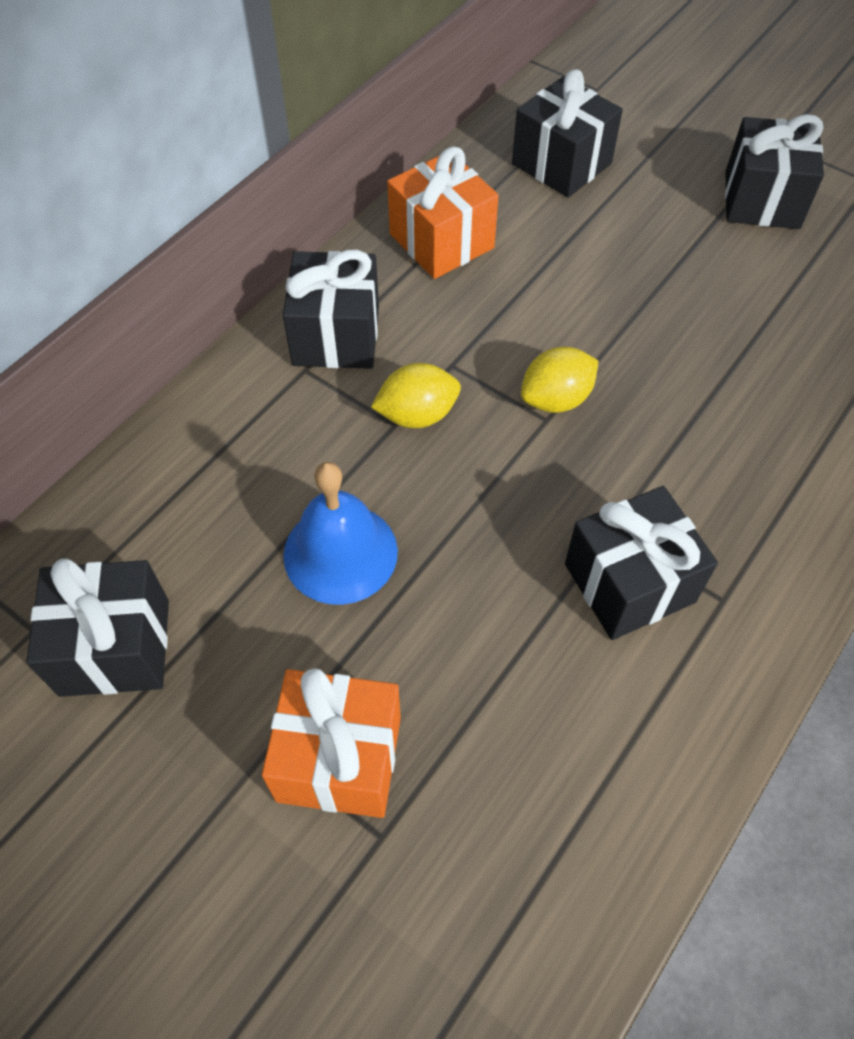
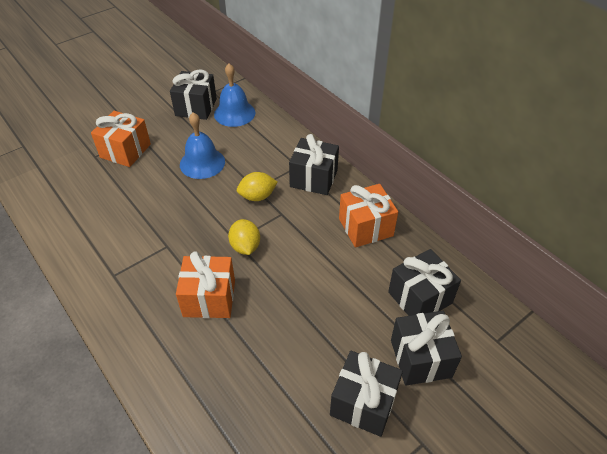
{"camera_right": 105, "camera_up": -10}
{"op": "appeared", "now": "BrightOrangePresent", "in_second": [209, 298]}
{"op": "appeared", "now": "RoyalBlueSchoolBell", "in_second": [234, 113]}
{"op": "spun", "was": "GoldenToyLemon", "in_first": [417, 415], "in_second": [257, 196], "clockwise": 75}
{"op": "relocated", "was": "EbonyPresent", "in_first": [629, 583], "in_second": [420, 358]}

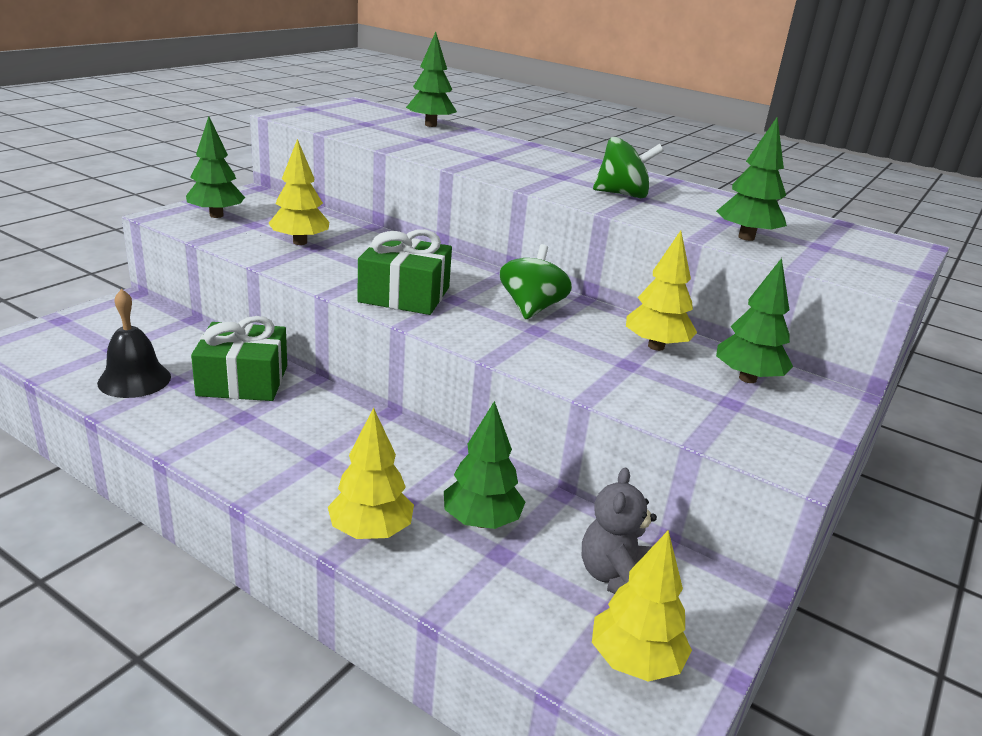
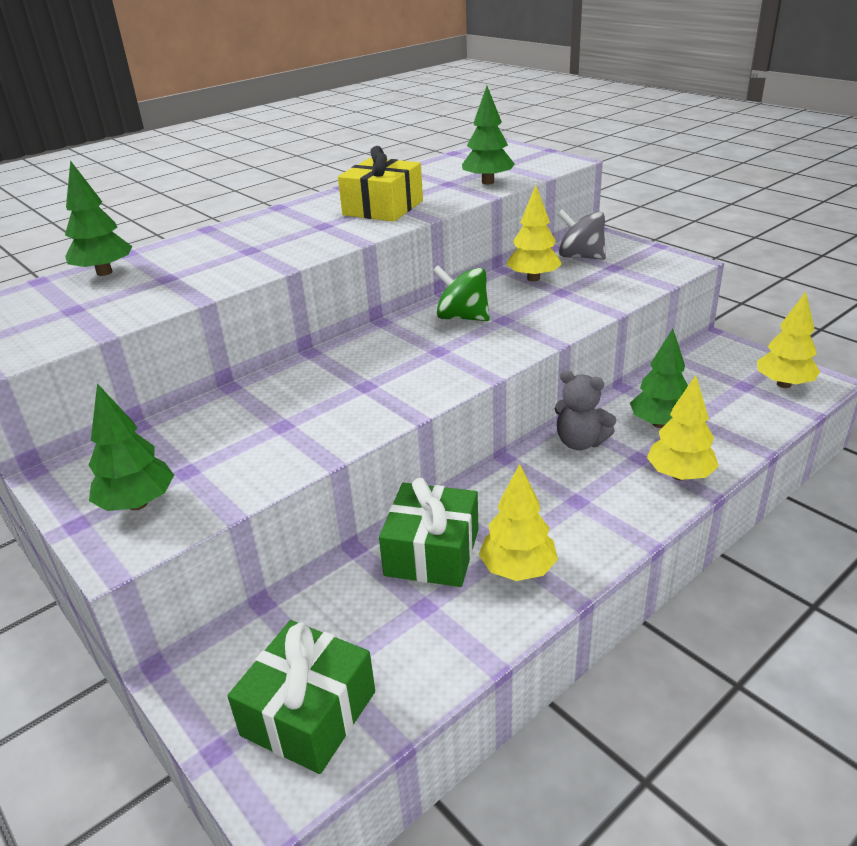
{"camera_right": -70, "camera_up": 5}
{"op": "relocated", "was": "EmeraldPresent", "in_first": [404, 295], "in_second": [309, 713]}
{"op": "exchanged", "was": "EmeraldWhirligig", "now": "GoldenPresent", "in_first": [623, 194], "in_second": [383, 208]}
{"op": "relocated", "was": "GoldenTree", "in_first": [300, 242], "in_second": [518, 569]}
{"op": "relocated", "was": "AshGreyTeddyBear", "in_first": [615, 577], "in_second": [580, 442]}
{"op": "exchanged", "was": "EmeraldTree", "now": "AshGreyWhirligig", "in_first": [747, 378], "in_second": [580, 257]}
{"op": "missing", "was": "EbonySchoolBell", "in_first": [134, 379]}

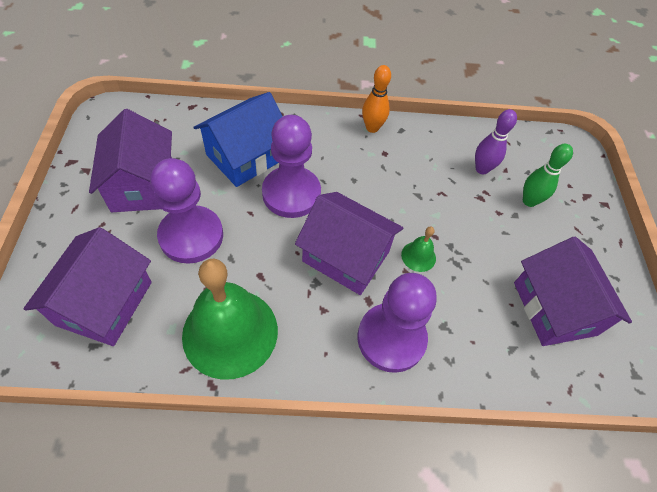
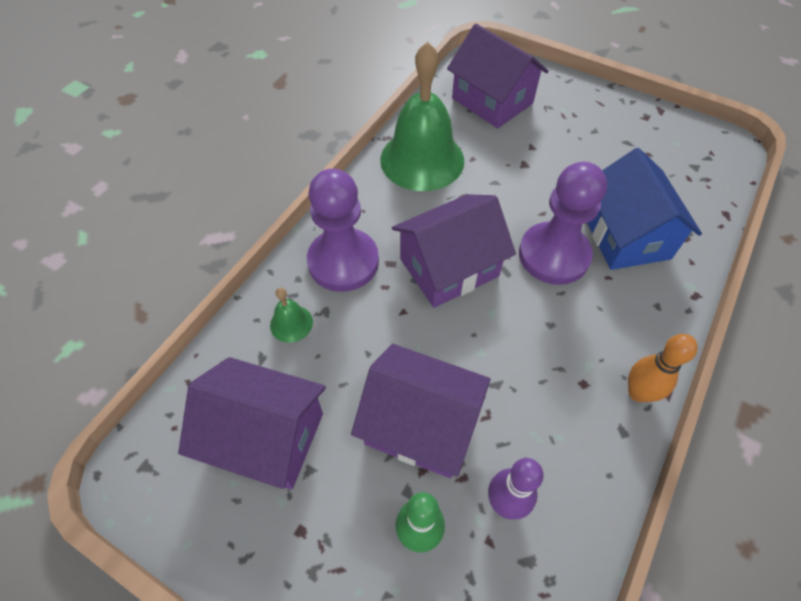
{"camera_right": 125, "camera_up": 0}
{"op": "relocated", "was": "EmeraldSchoolBell", "in_first": [418, 256], "in_second": [291, 323]}
{"op": "relocated", "was": "RoyalPurpleCottage", "in_first": [142, 185], "in_second": [420, 425]}
{"op": "missing", "was": "RoyalPurpleChessPawn", "in_first": [191, 236]}

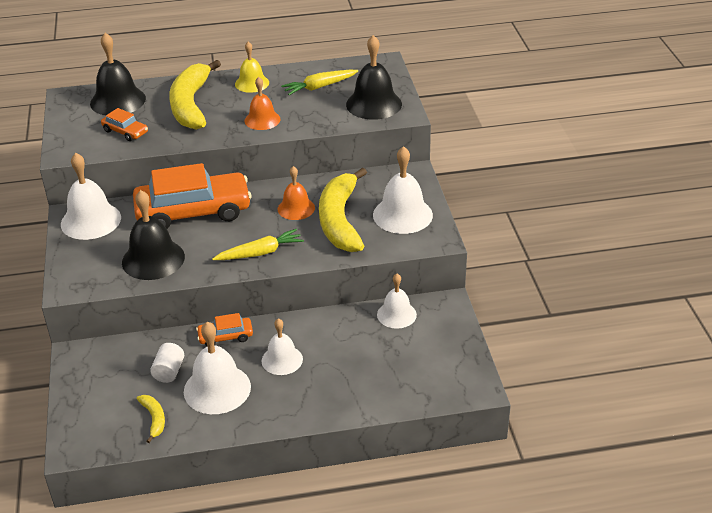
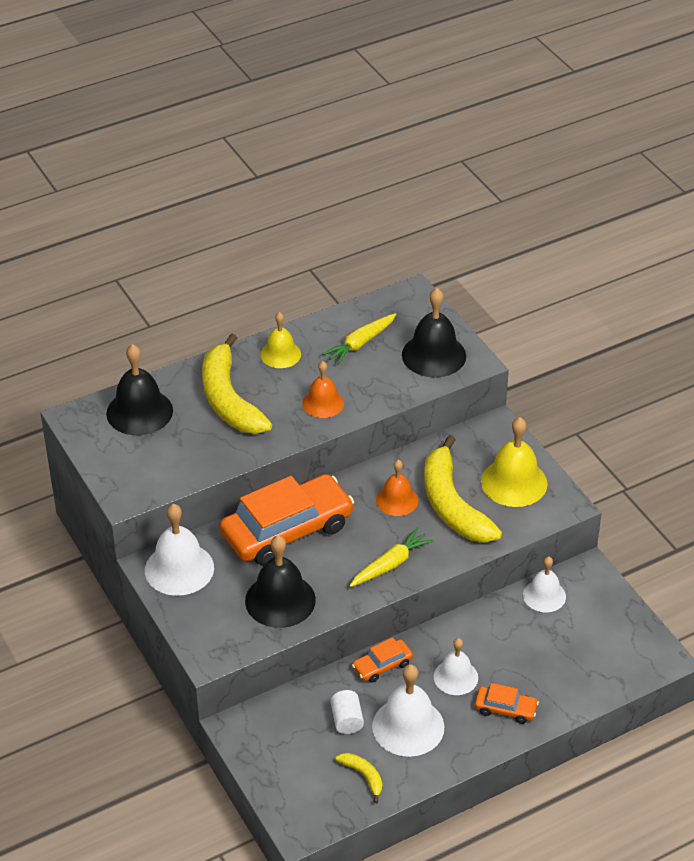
{"camera_right": -20, "camera_up": 5}
{"op": "relocated", "was": "BrightOrangeCar", "in_first": [125, 131], "in_second": [505, 709]}
{"op": "colour", "was": "SnowWhiteSchoolBell", "now": "GoldenSchoolBell", "in_first": [402, 215], "in_second": [514, 482]}

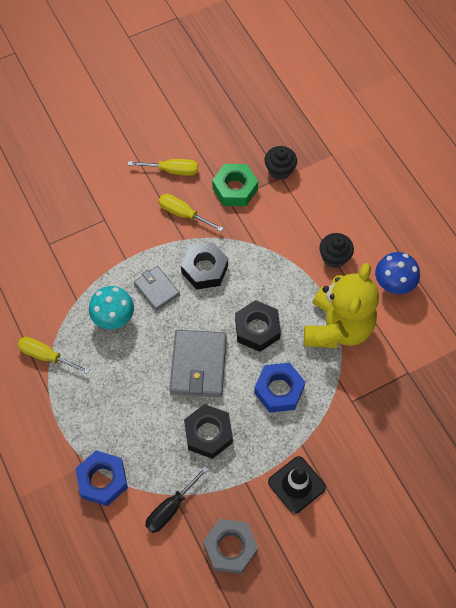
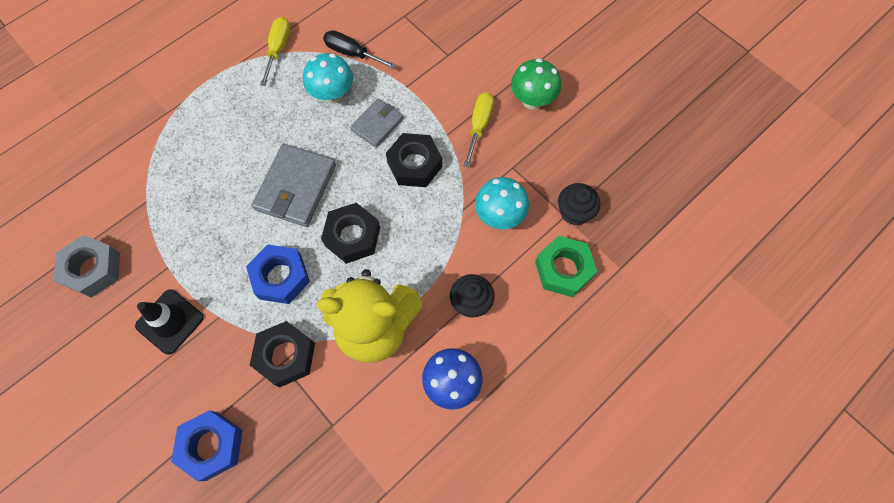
{"camera_right": 75, "camera_up": 5}
{"op": "relocated", "was": "RoyalBlueHexNut", "in_first": [102, 480], "in_second": [212, 445]}
{"op": "relocated", "was": "EbonyHexNut", "in_first": [208, 433], "in_second": [285, 356]}
{"op": "spun", "was": "AshGreyBillfold", "in_first": [198, 365], "in_second": [296, 187], "clockwise": -60}
{"op": "relocated", "was": "EbonyScrewdriver", "in_first": [170, 508], "in_second": [352, 53]}
{"op": "appeared", "now": "TurquoiseFungus", "in_second": [499, 216]}
{"op": "exchanged", "was": "GoldenScrewdriver", "now": "EmeraldFungus", "in_first": [172, 170], "in_second": [532, 101]}
{"op": "relocated", "was": "EmeraldHexNut", "in_first": [235, 189], "in_second": [563, 269]}

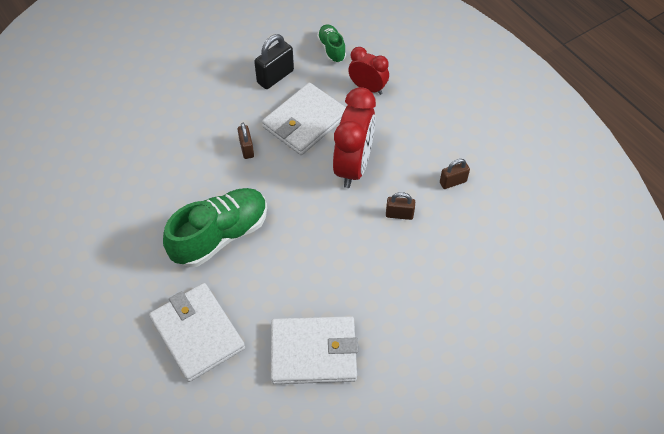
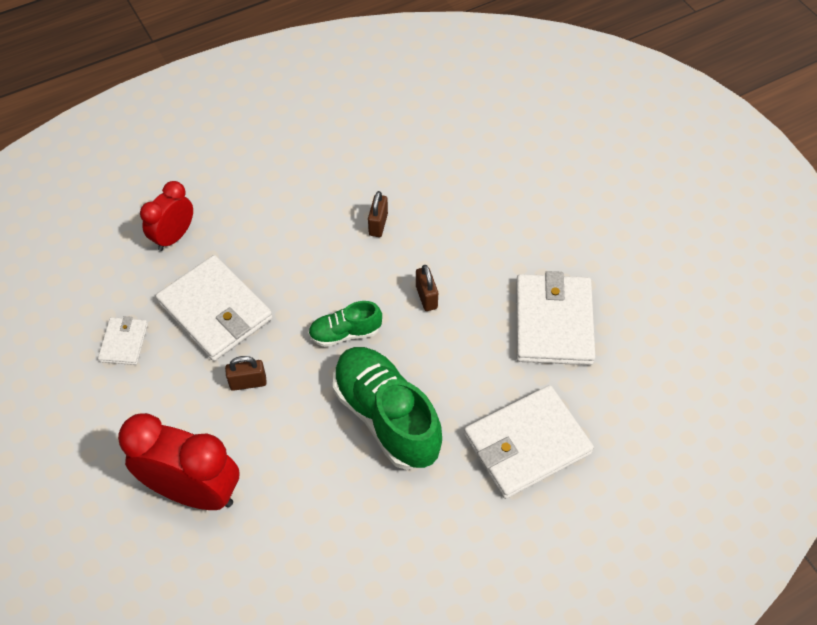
{"camera_right": -85, "camera_up": 0}
{"op": "exchanged", "was": "EbonyPadlock", "now": "SnowWhiteBillfold", "in_first": [275, 77], "in_second": [124, 342]}
{"op": "relocated", "was": "RedBedsideClock", "in_first": [353, 166], "in_second": [194, 491]}
{"op": "relocated", "was": "EmeraldShoe", "in_first": [331, 49], "in_second": [345, 333]}
{"op": "relocated", "was": "RussetPadlock", "in_first": [453, 182], "in_second": [426, 297]}

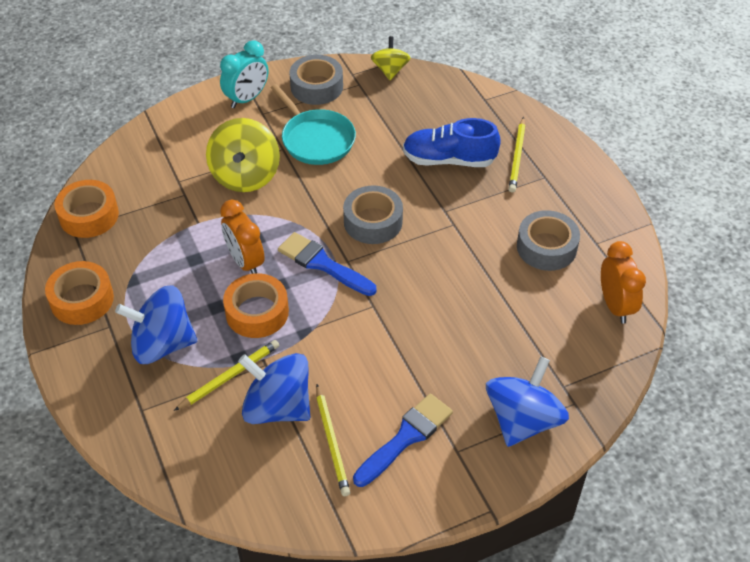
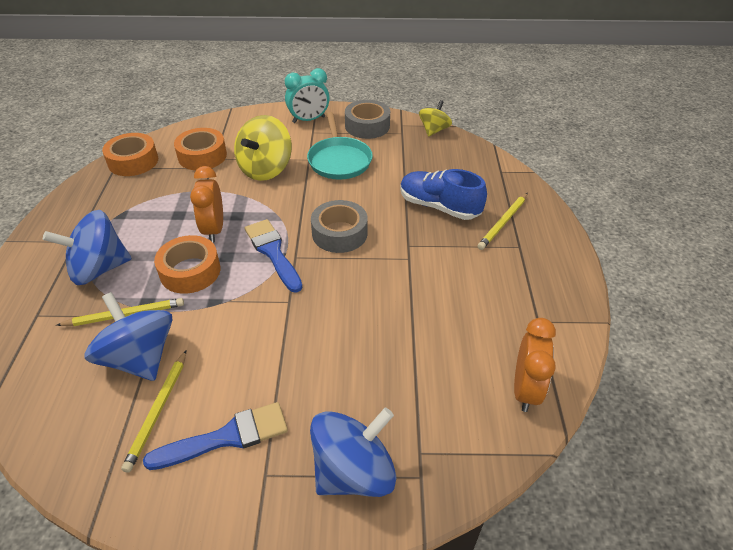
{"camera_right": 25, "camera_up": -5}
{"op": "spun", "was": "RoyalBlueWhirligig", "in_first": [162, 344], "in_second": [99, 269], "clockwise": -45}
{"op": "relocated", "was": "BrightOrangeTape", "in_first": [82, 299], "in_second": [202, 156]}
{"op": "missing", "was": "AshGreyTape", "in_first": [546, 247]}

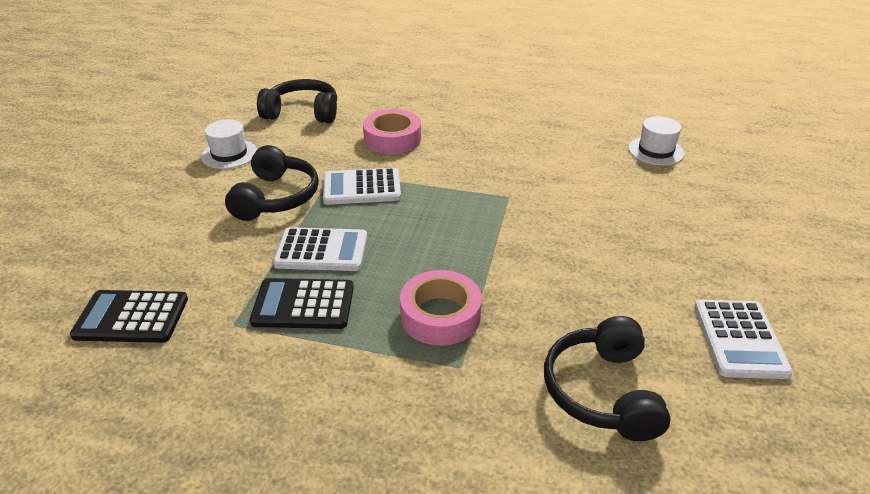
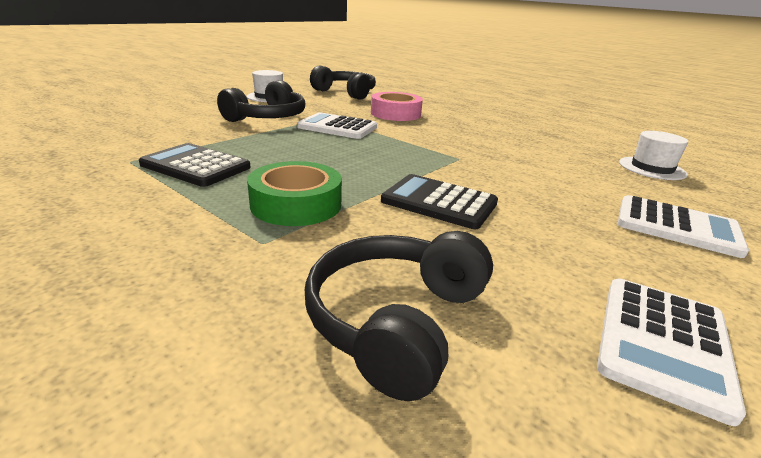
{"camera_right": 25, "camera_up": -10}
{"op": "colour", "was": "RosyTape", "now": "EmeraldTape", "in_first": [440, 315], "in_second": [296, 204]}
{"op": "relocated", "was": "EbonyPocketCalculator", "in_first": [131, 317], "in_second": [439, 202]}
{"op": "relocated", "was": "SnowWhitePocketCalculator", "in_first": [321, 251], "in_second": [677, 227]}

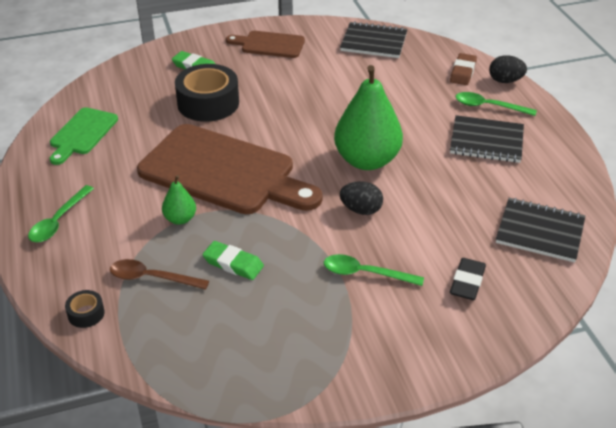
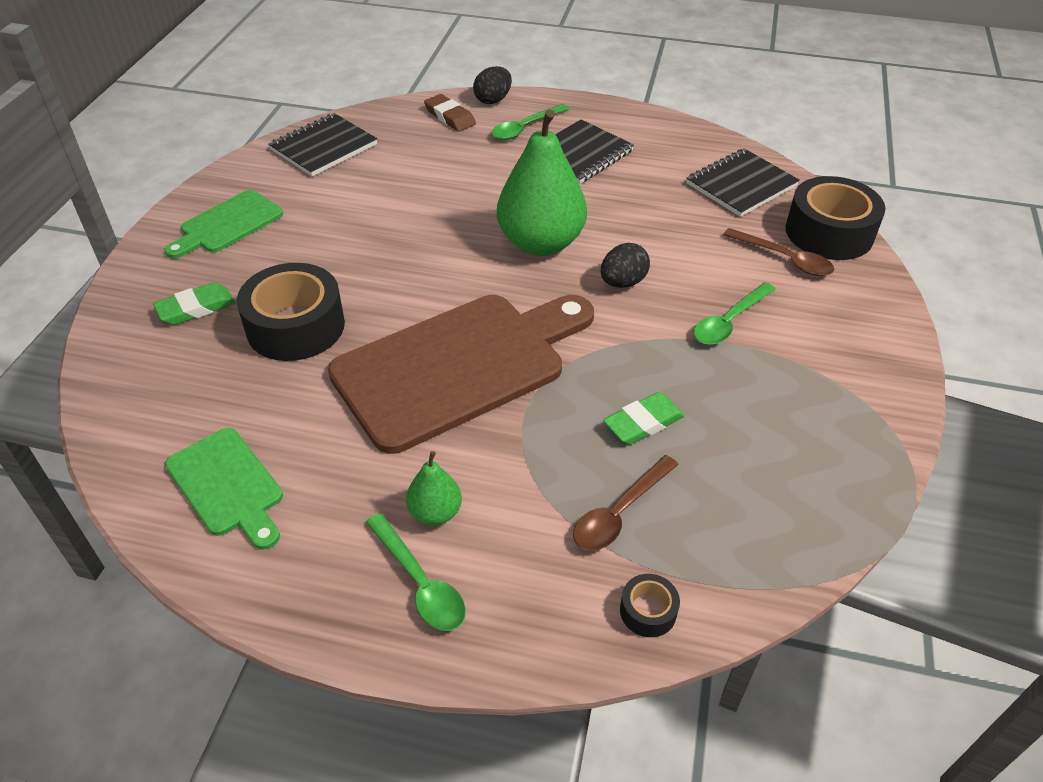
{"camera_right": -60, "camera_up": 5}
{"op": "colour", "was": "RussetChoppingBoard", "now": "EmeraldChoppingBoard", "in_first": [269, 44], "in_second": [227, 224]}
{"op": "relocated", "was": "EmeraldToyPear", "in_first": [180, 219], "in_second": [435, 512]}
{"op": "exchanged", "was": "EbonyEraser", "now": "RussetTablespoon", "in_first": [467, 282], "in_second": [784, 259]}
{"op": "appeared", "now": "EbonyTape", "in_second": [829, 232]}

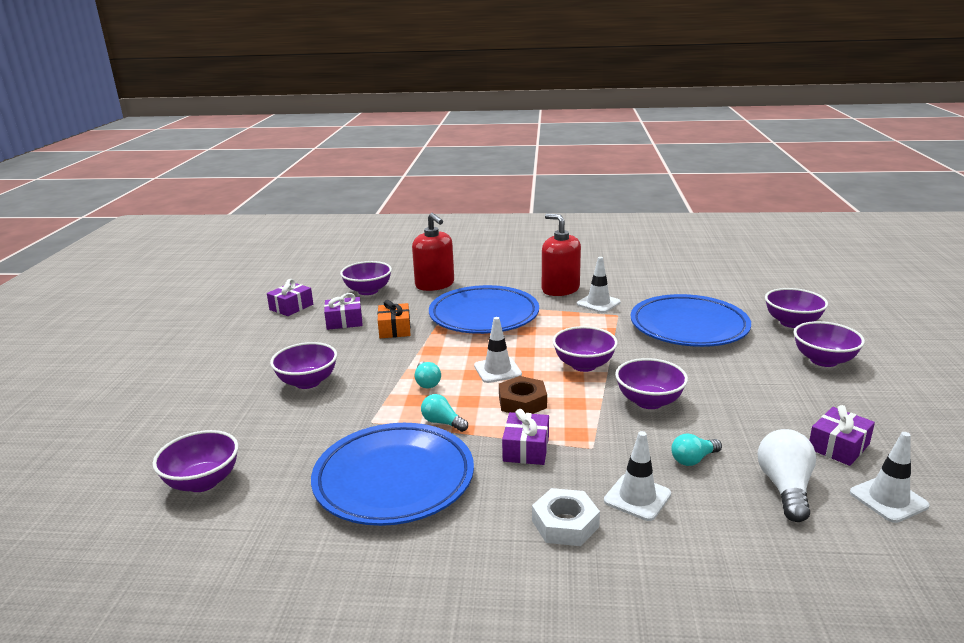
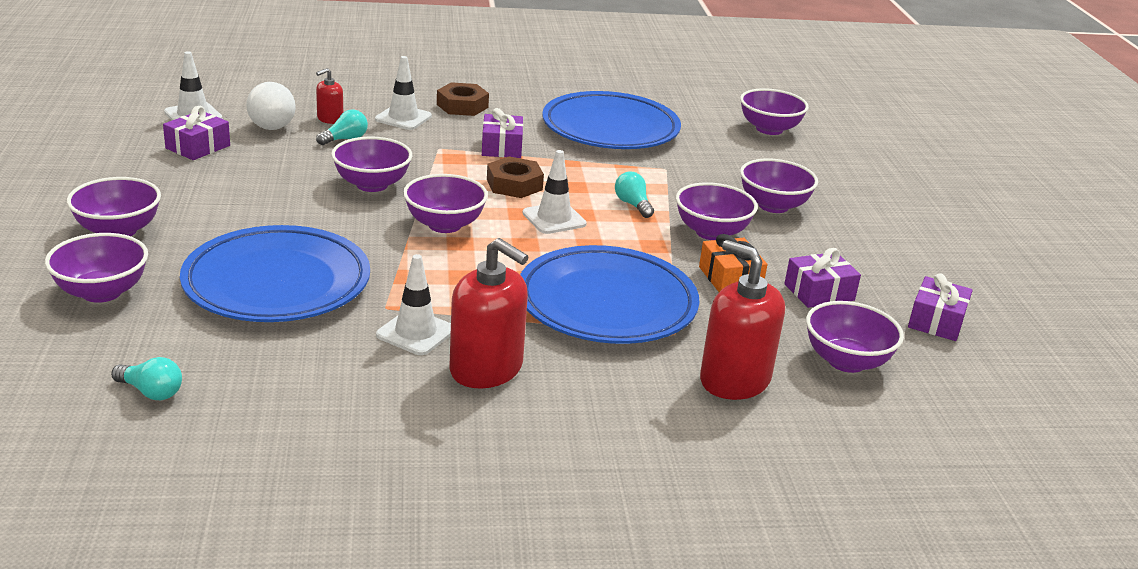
{"camera_right": 165, "camera_up": 5}
{"op": "relocated", "was": "TurquoiseLightbulb", "in_first": [442, 423], "in_second": [151, 392]}
{"op": "appeared", "now": "RedSoapPump", "in_second": [330, 119]}
{"op": "colour", "was": "SnowWhiteHexNut", "now": "RussetHexNut", "in_first": [565, 524], "in_second": [462, 106]}
{"op": "appeared", "now": "RoyalPurpleDeepDish", "in_second": [711, 232]}

